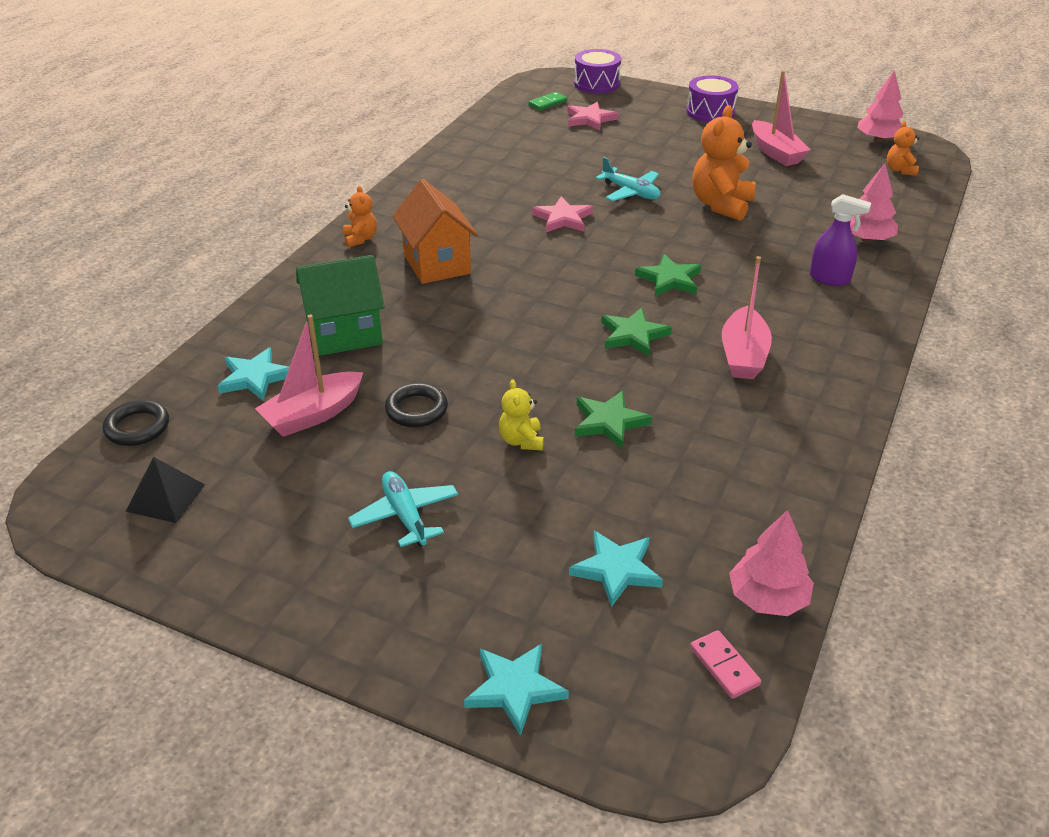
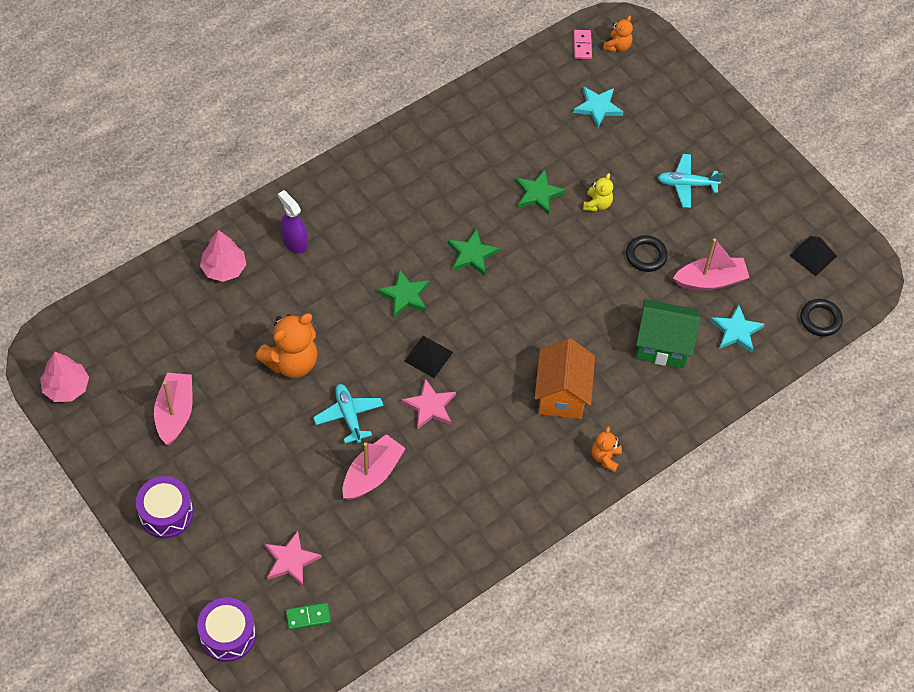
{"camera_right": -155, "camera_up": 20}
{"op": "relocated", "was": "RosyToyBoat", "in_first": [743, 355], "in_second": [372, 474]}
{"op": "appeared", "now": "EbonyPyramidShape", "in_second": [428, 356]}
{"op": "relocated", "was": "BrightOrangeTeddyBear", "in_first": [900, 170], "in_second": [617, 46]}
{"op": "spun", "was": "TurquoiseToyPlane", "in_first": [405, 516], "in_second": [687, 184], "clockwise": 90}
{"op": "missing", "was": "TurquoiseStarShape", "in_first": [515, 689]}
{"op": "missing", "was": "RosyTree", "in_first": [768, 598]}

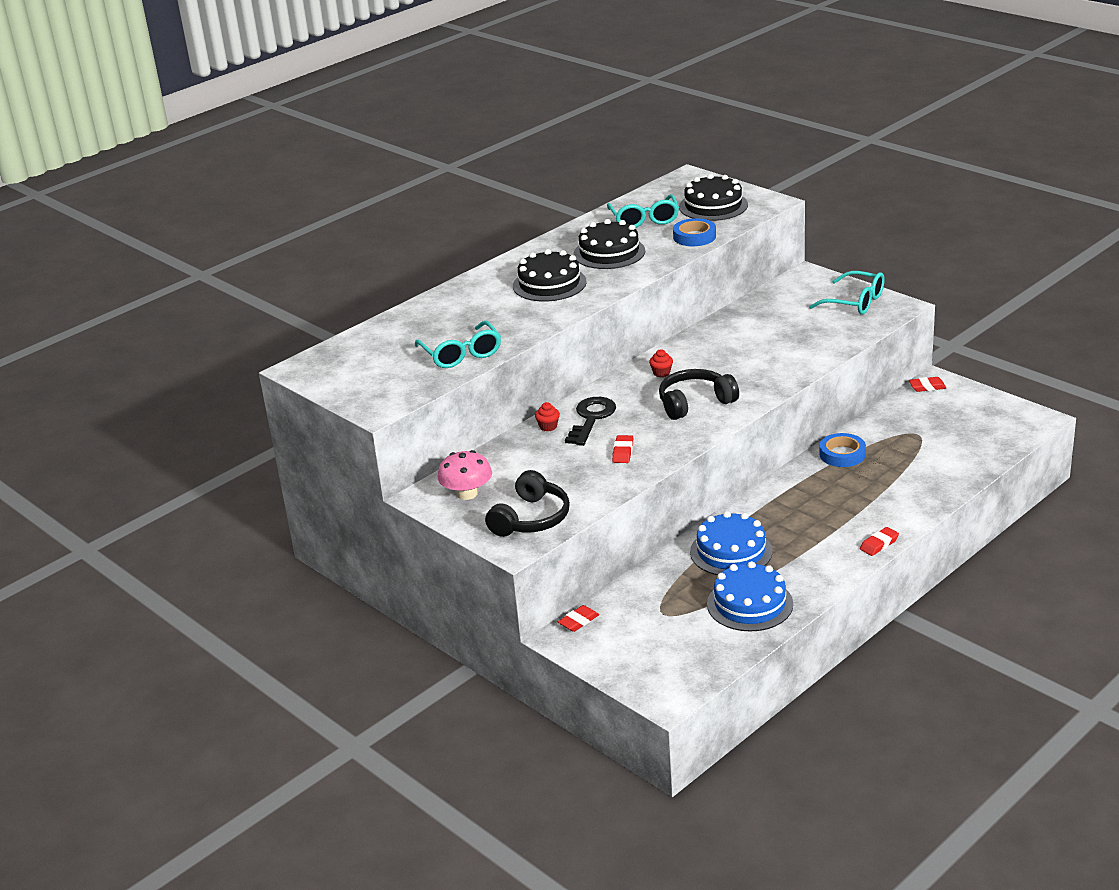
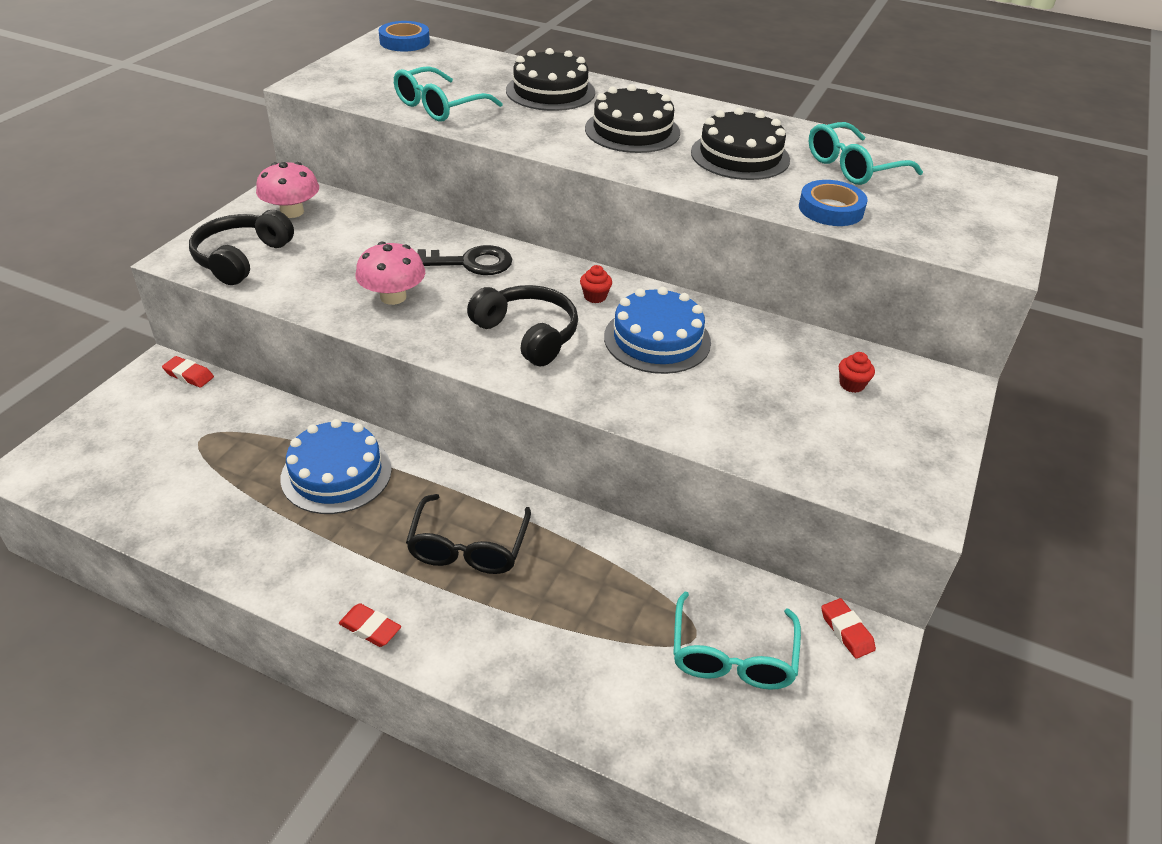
{"camera_right": 65, "camera_up": 10}
{"op": "spun", "was": "EbonyHeadphones", "in_first": [531, 518], "in_second": [241, 258], "clockwise": 105}
{"op": "exchanged", "was": "RedEraser", "now": "RosyFungus", "in_first": [623, 452], "in_second": [393, 297]}
{"op": "relocated", "was": "RoyalBlueTape", "in_first": [842, 454], "in_second": [404, 42]}
{"op": "appeared", "now": "EbonyGlasses", "in_second": [468, 547]}
{"op": "relocated", "was": "EbonyCake", "in_first": [713, 206], "in_second": [550, 91]}
{"op": "relocated", "was": "RoyalBlueCake", "in_first": [750, 604], "in_second": [657, 339]}
{"op": "relocated", "was": "TurquoiseGlasses", "in_first": [855, 302], "in_second": [732, 656]}
{"op": "relocated", "was": "RedFairyCake", "in_first": [548, 427], "in_second": [851, 384]}

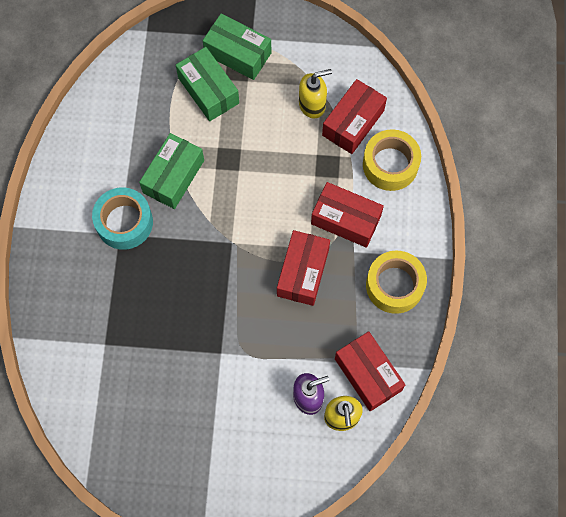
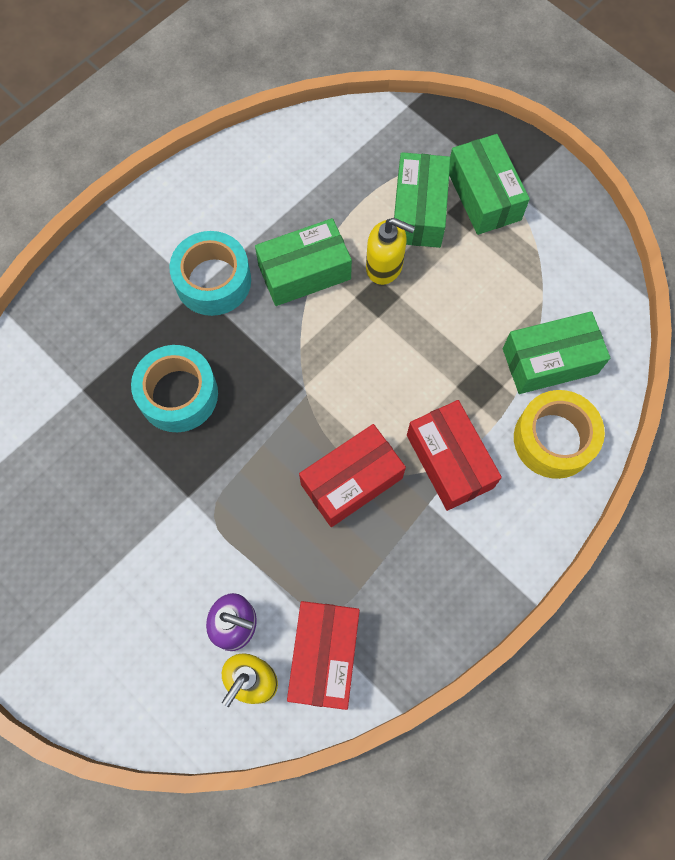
{"camera_right": 40, "camera_up": 0}
{"op": "appeared", "now": "TurquoiseTape", "in_second": [178, 394]}
{"op": "relocated", "was": "GoldenSoapPump", "in_first": [312, 105], "in_second": [384, 267]}
{"op": "colour", "was": "RedBox", "now": "EmeraldBox", "in_first": [353, 123], "in_second": [549, 361]}
{"op": "missing", "was": "GoldenTape", "in_first": [394, 285]}

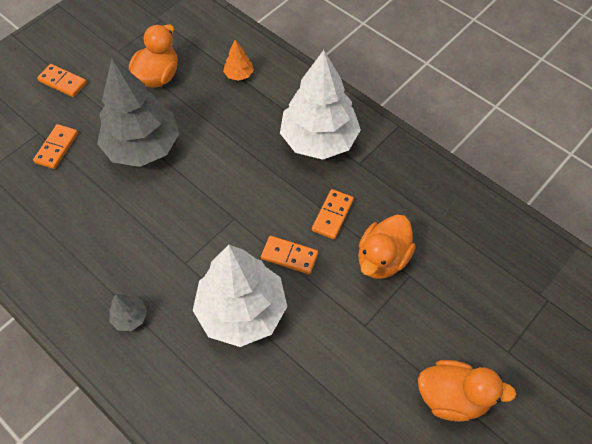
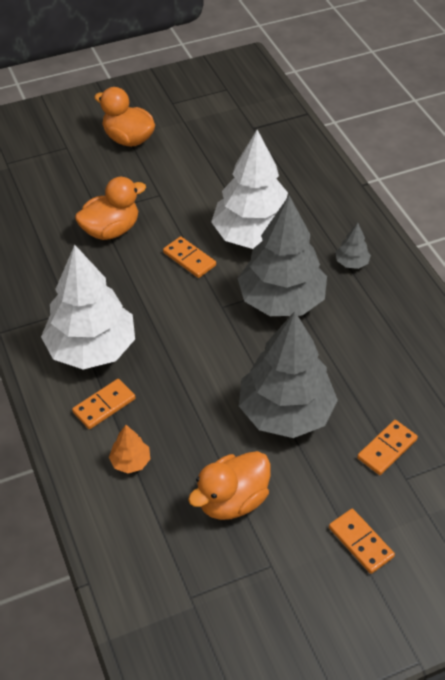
{"camera_right": -155, "camera_up": -10}
{"op": "relocated", "was": "BrightOrangeDominoPiece", "in_first": [332, 215], "in_second": [104, 405]}
{"op": "appeared", "now": "AshGreyTree", "in_second": [281, 300]}

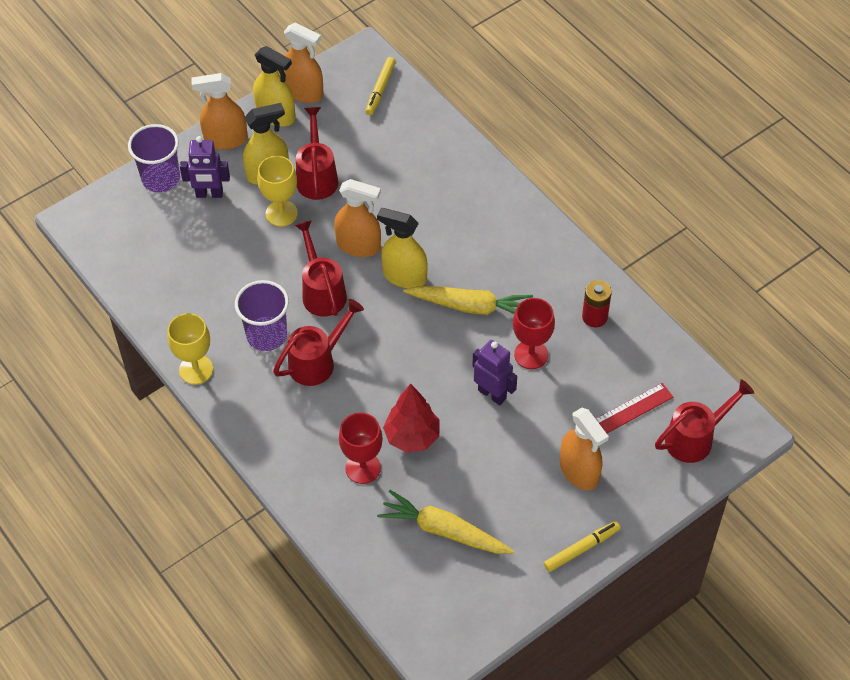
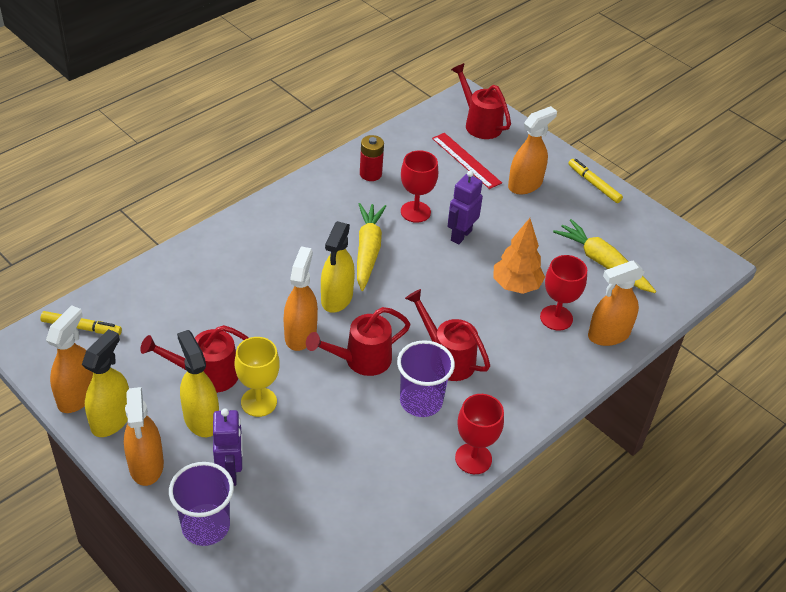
{"camera_right": -100, "camera_up": -10}
{"op": "colour", "was": "GoldenGoblet", "now": "RedGoblet", "in_first": [196, 369], "in_second": [473, 458]}
{"op": "colour", "was": "RedTree", "now": "BrightOrangeTree", "in_first": [412, 437], "in_second": [516, 286]}
{"op": "spun", "was": "GoldenToyCarrot", "in_first": [443, 530], "in_second": [602, 263], "clockwise": 120}
{"op": "appeared", "now": "BrightOrangeSprayBottle", "in_second": [608, 335]}

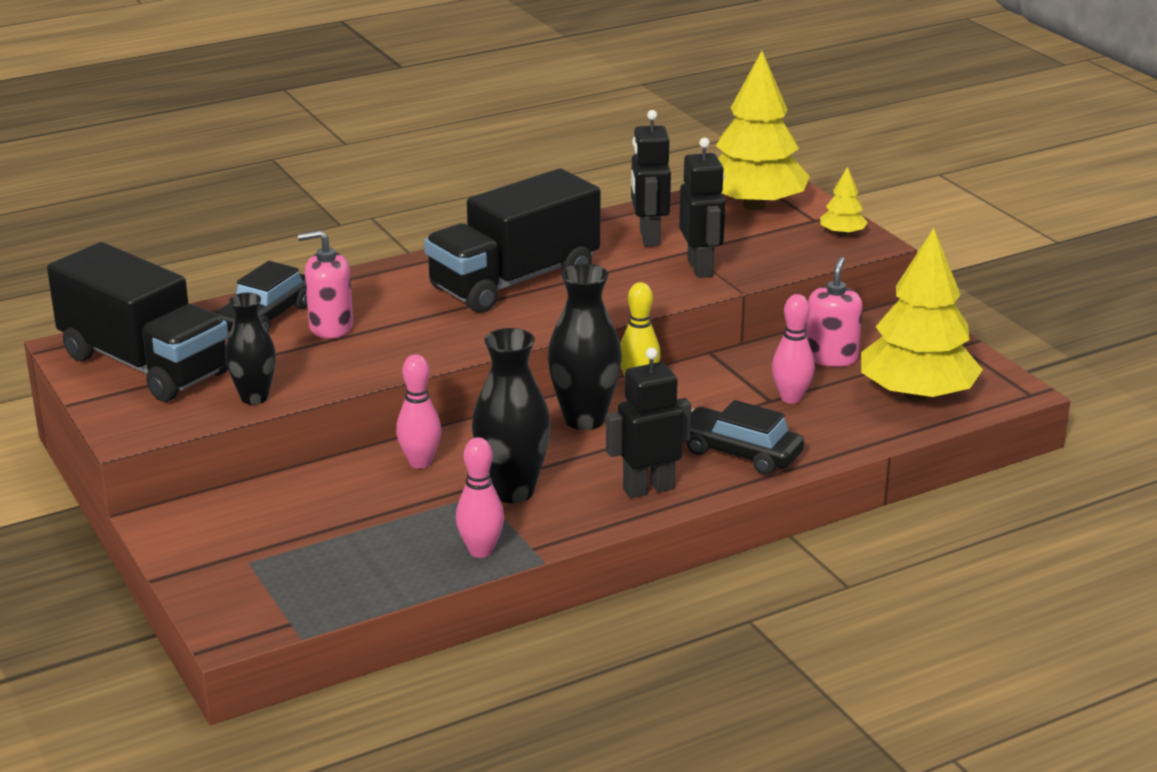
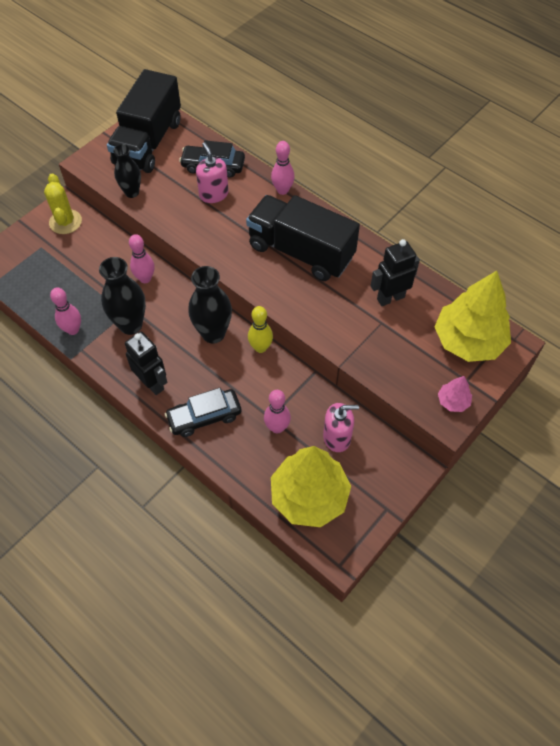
{"camera_right": 70, "camera_up": 30}
{"op": "appeared", "now": "GoldenPricklyPlant", "in_second": [65, 222]}
{"op": "spun", "was": "EbonyCar", "in_first": [739, 453], "in_second": [204, 416], "clockwise": -120}
{"op": "appeared", "now": "RosyBowlingPin", "in_second": [282, 190]}
{"op": "colour", "was": "GoldenTree", "now": "RosyTree", "in_first": [842, 234], "in_second": [453, 401]}
{"op": "missing", "was": "EbonyToyRobot", "in_first": [700, 268]}

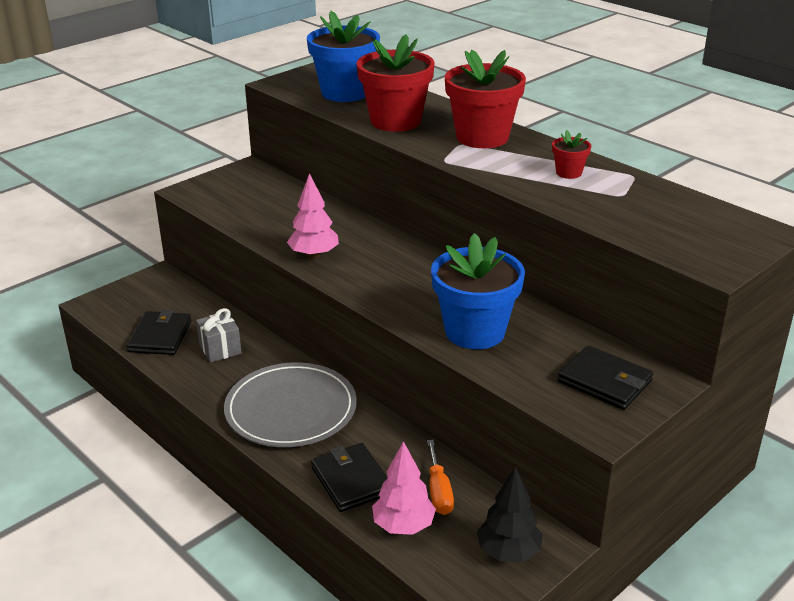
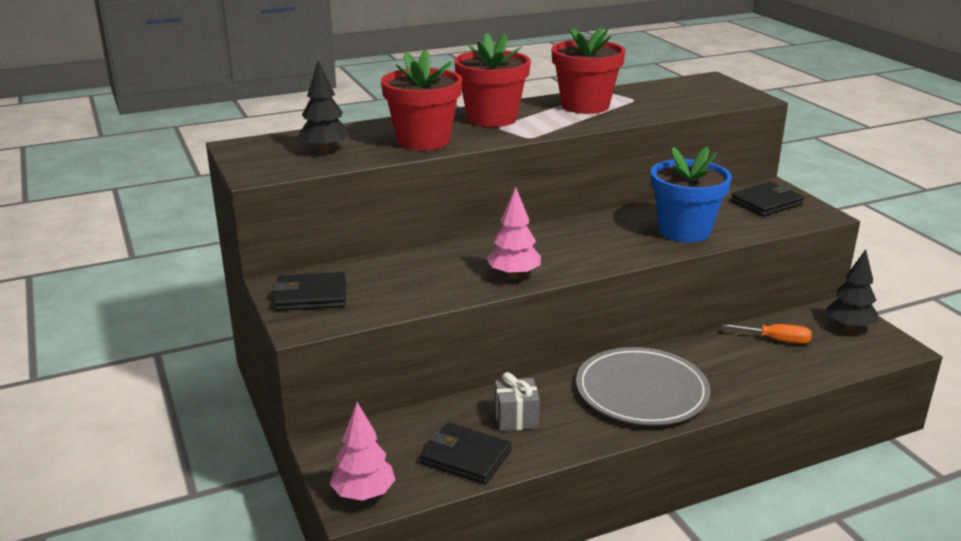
{"camera_right": -70, "camera_up": -5}
{"op": "relocated", "was": "EbonyBillfold", "in_first": [351, 480], "in_second": [311, 296]}
{"op": "exchanged", "was": "RoyalBluePottedPlant", "now": "EbonyTree", "in_first": [345, 93], "in_second": [325, 150]}
{"op": "relocated", "was": "RosyTree", "in_first": [403, 526], "in_second": [363, 494]}
{"op": "size", "was": "RedPottedPlant", "in_first": [568, 173], "in_second": [585, 106], "ratio": 2.19}

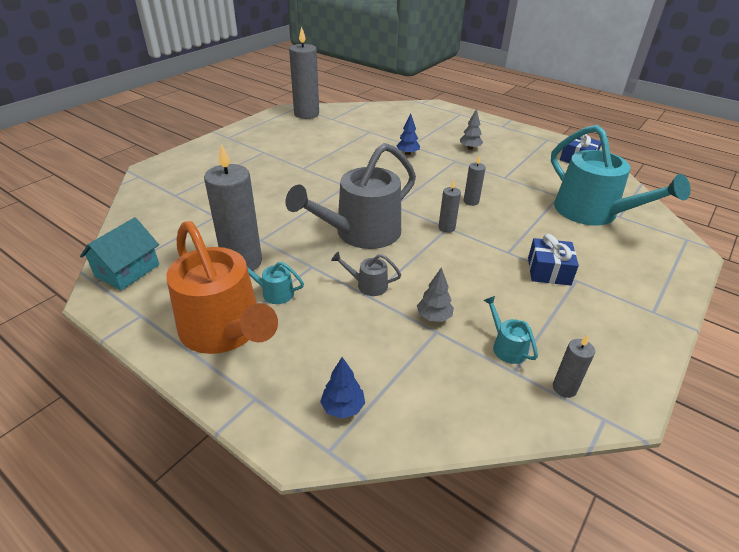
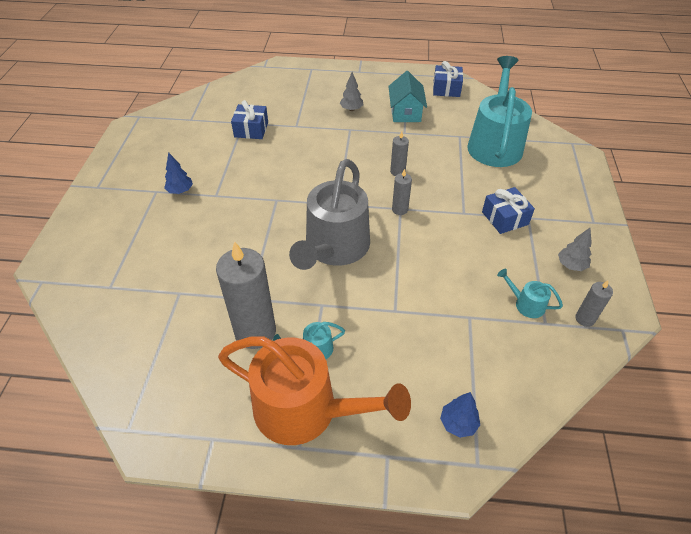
{"camera_right": -30, "camera_up": 10}
{"op": "relocated", "was": "RoyalBlueTree", "in_first": [407, 153], "in_second": [180, 191]}
{"op": "appeared", "now": "RoyalBluePresent", "in_second": [251, 129]}
{"op": "relocated", "was": "TurquoiseCottage", "in_first": [127, 271], "in_second": [405, 112]}
{"op": "spun", "was": "TurquoiseWateringCan", "in_first": [592, 212], "in_second": [495, 144], "clockwise": -105}
{"op": "relocated", "was": "AshGreyTree", "in_first": [434, 317], "in_second": [571, 265]}
{"op": "missing", "was": "AshGreyWaxCandle", "in_first": [306, 114]}
{"op": "missing", "was": "AshGreyWateringCan", "in_first": [368, 285]}

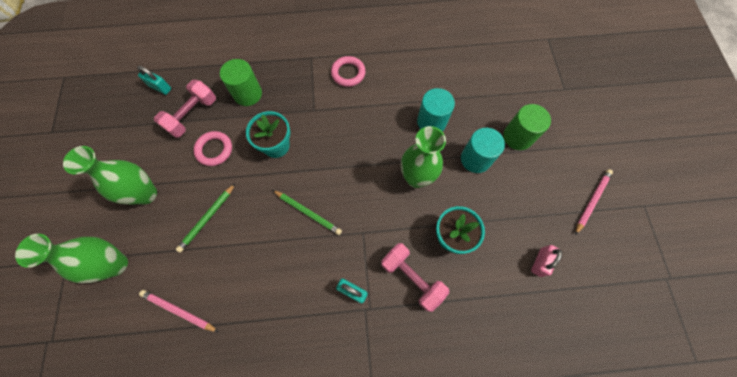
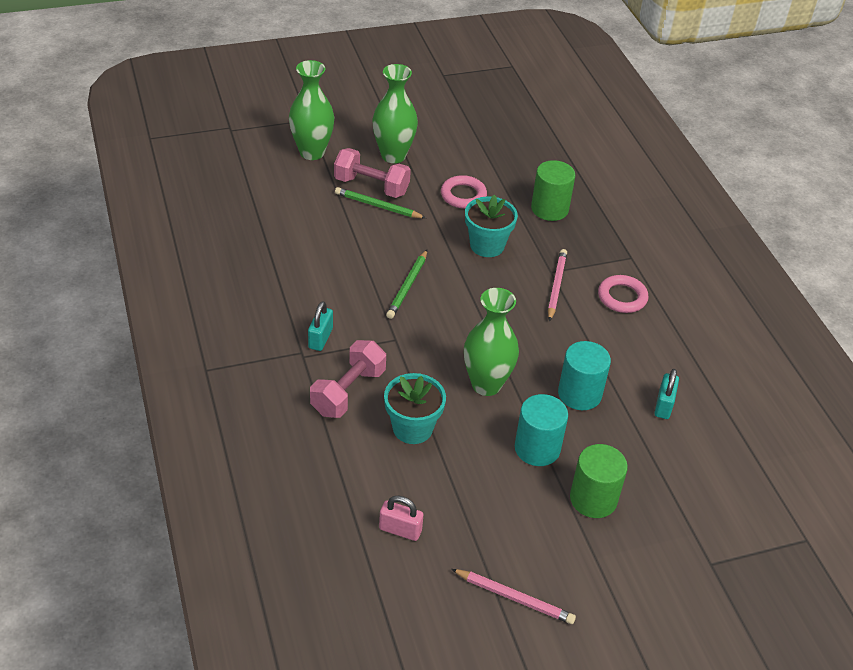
{"camera_right": 75, "camera_up": -25}
{"op": "relocated", "was": "RosyHandWeight", "in_first": [192, 115], "in_second": [371, 186]}
{"op": "relocated", "was": "RosyLeadPencil", "in_first": [178, 311], "in_second": [556, 286]}
{"op": "relocated", "was": "TurquoisePadlock", "in_first": [160, 87], "in_second": [663, 405]}

